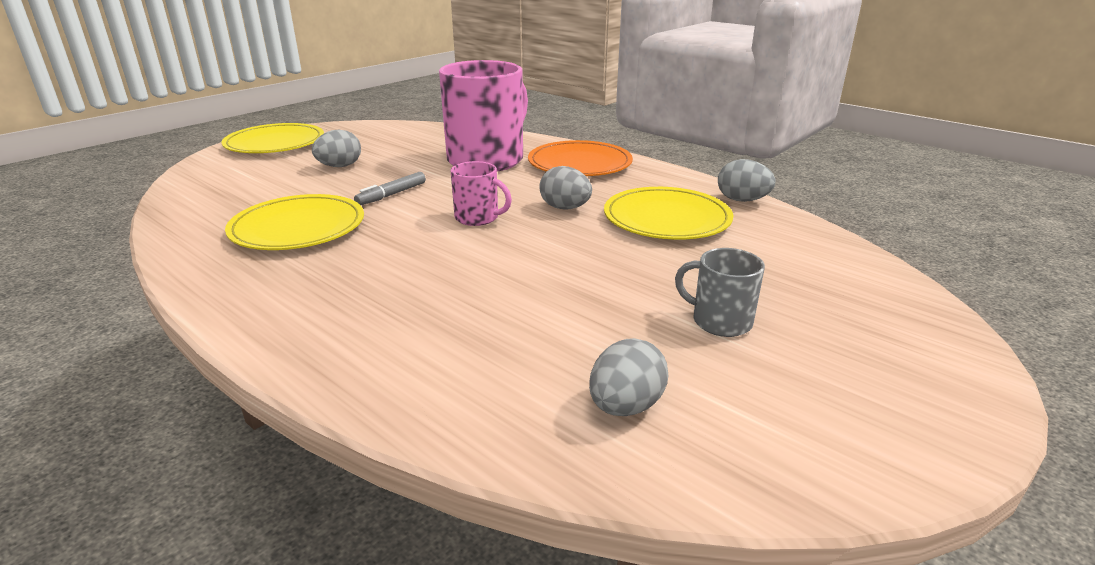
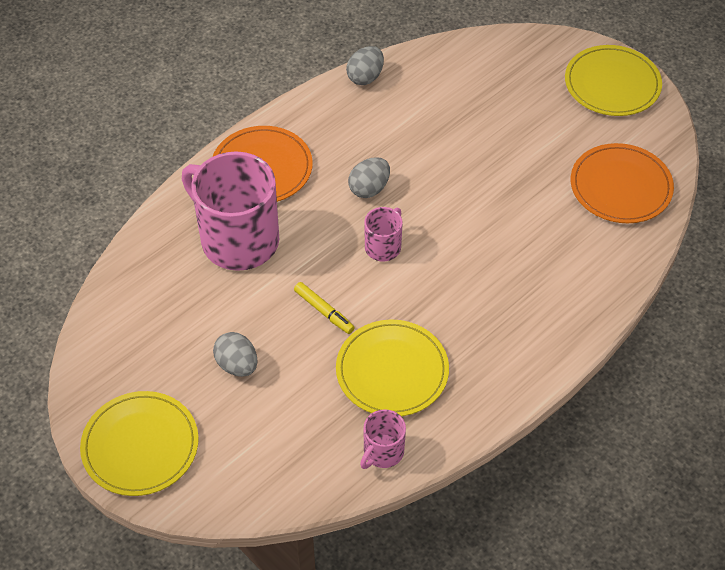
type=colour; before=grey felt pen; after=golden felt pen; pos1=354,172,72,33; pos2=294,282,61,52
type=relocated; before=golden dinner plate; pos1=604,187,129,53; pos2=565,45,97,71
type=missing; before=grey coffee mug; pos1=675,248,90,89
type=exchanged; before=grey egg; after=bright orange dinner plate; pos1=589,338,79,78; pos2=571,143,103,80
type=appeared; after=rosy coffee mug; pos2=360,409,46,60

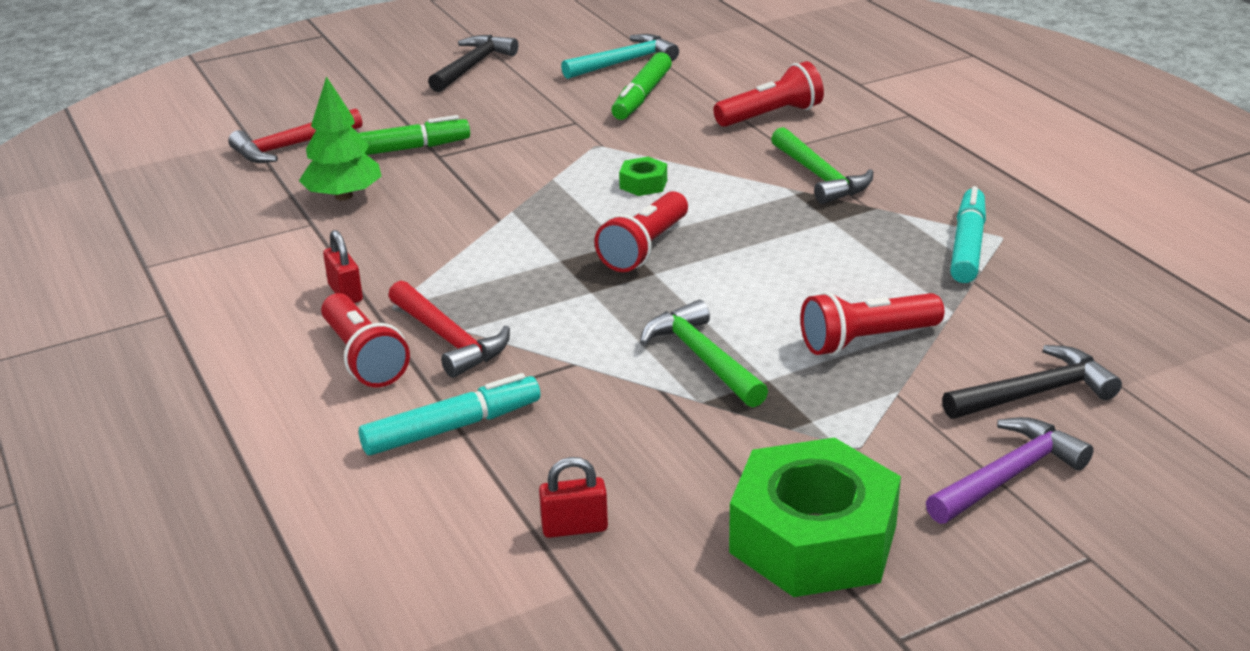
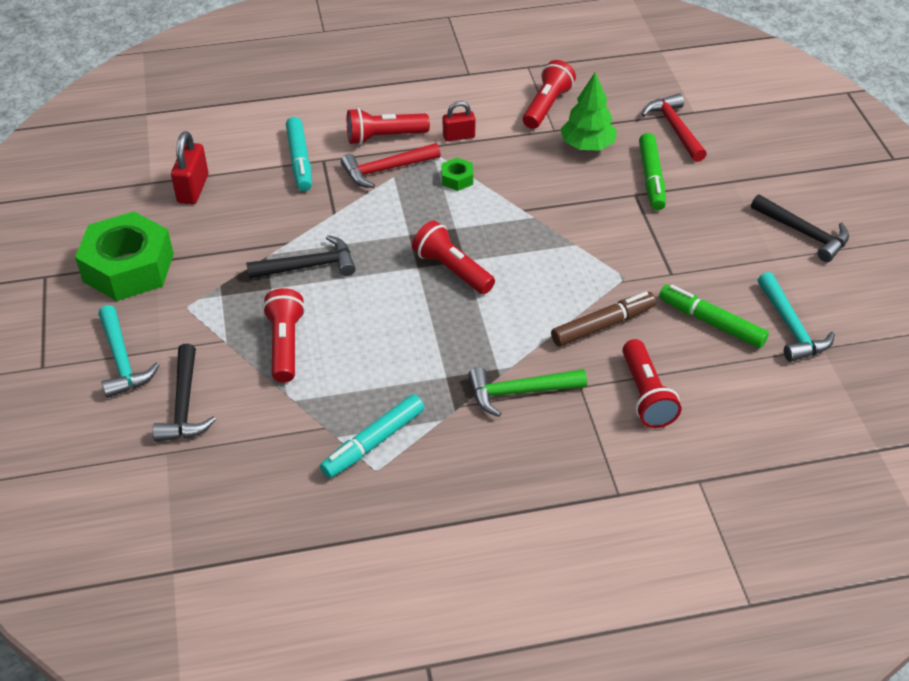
type=relocated; before=leaf-green hexagon nut; pos1=619,157,48,39; pos2=442,158,31,33
type=spun; before=turquoise felt pen; pos1=950,186,36,97; pos2=320,394,104,84; turn=105
type=colour; before=leaf-green claw hammer; after=black claw hammer; pos1=640,300,128,107; pos2=246,235,110,44
type=colour; before=violet claw hammer; after=turquoise claw hammer; pos1=926,417,168,107; pos2=99,305,60,93
type=size; before=crimson small lock; pos1=539,457,69,81; pos2=171,131,37,73; scale=1.51
type=appeared; after=crimson torch; pos2=523,60,53,69
type=appeared; after=dark brown felt pen; pos2=551,291,105,56

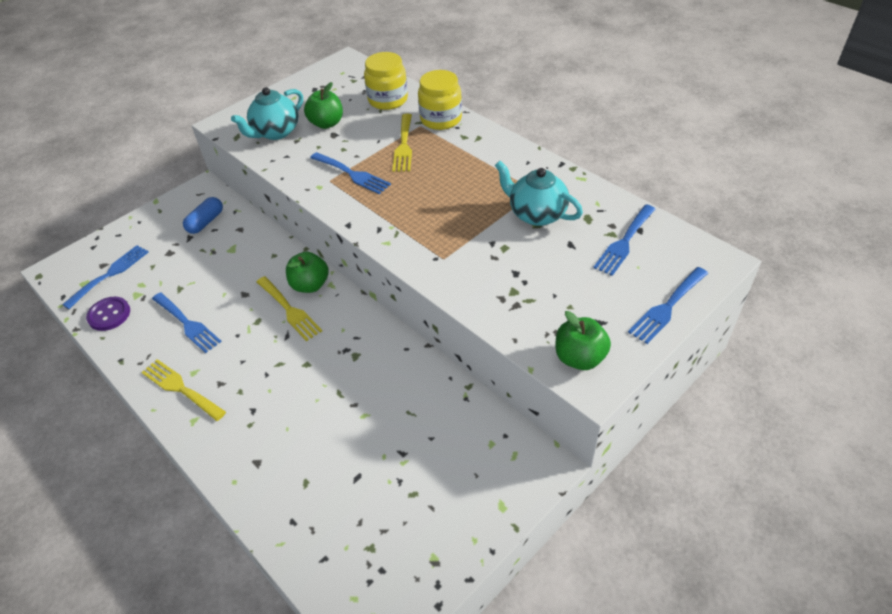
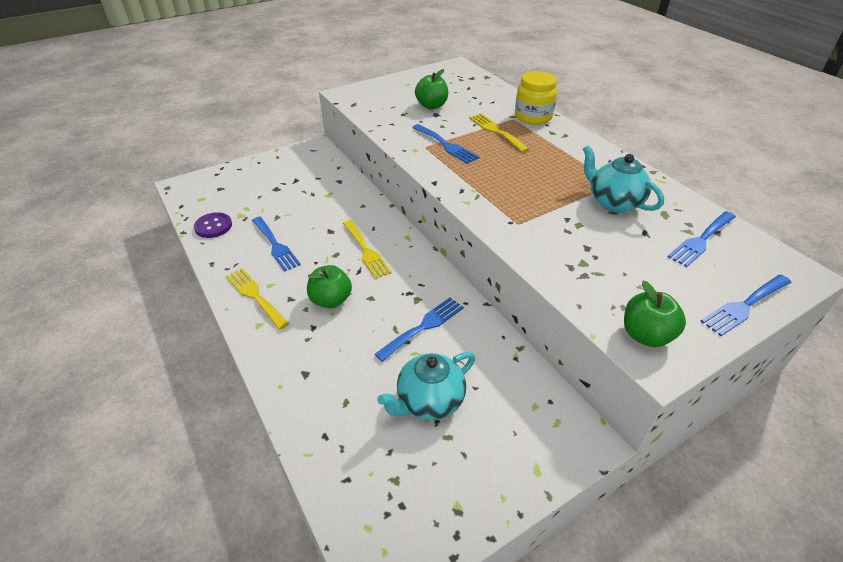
type=missing; before=golden jar; pos1=364,52,44,58
type=relocated; before=turquoise tea pot; pos1=231,87,72,53; pos2=377,352,98,68
type=spun; before=golden fork; pos1=392,114,20,58; pos2=469,113,60,39; turn=135
type=missing; before=royal blue capsule; pos1=183,197,40,37
type=relocated; before=royal blue fork; pos1=62,245,87,64; pos2=375,298,89,64
type=relocated; before=leaf-green apple; pos1=286,252,43,41; pos2=307,265,45,43

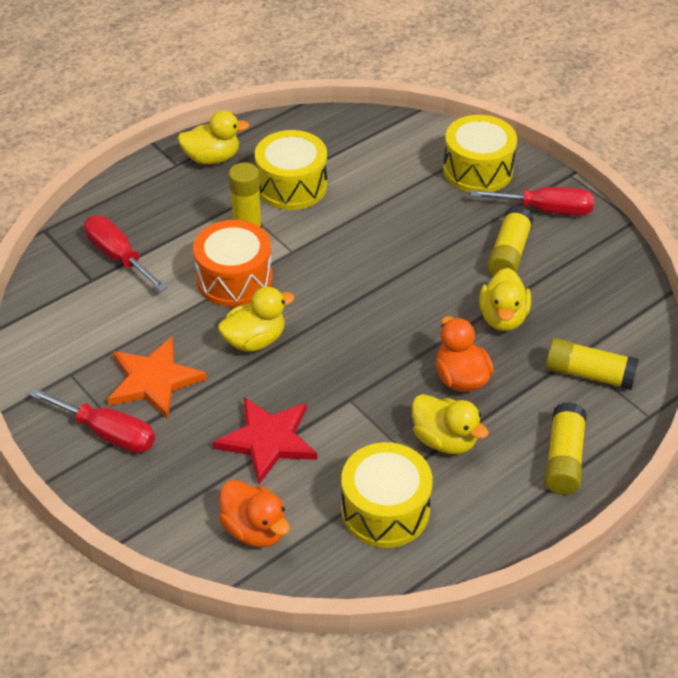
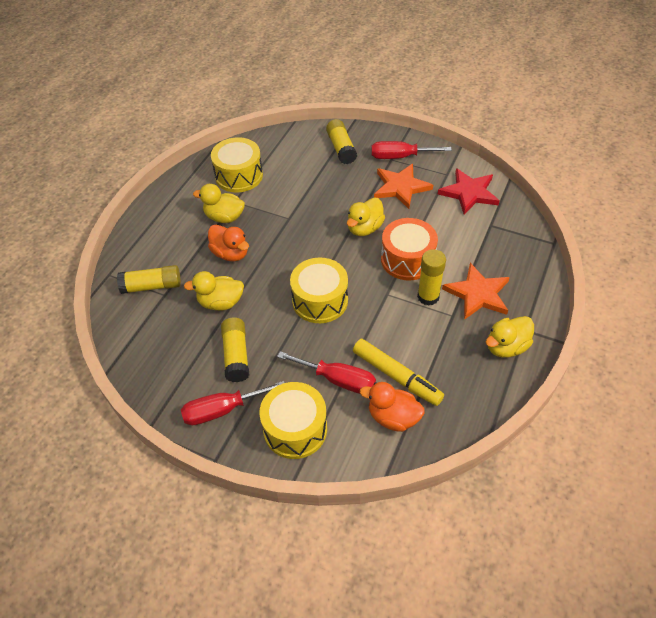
type=relocated; before=golden snare drum; pos1=255,130,72,80; pos2=290,257,58,66
type=relocated; before=crimson hand screwdriver; pos1=84,216,83,76; pos2=277,351,99,43
type=spun; before=golden duck; pos1=479,268,52,63; pos2=184,271,60,40; turn=-75
type=relocated; before=crimson star; pos1=213,397,104,87; pos2=438,168,62,47
type=relocated; before=golden glue; pos1=544,402,43,92; pos2=326,119,31,45
type=relocated; before=bright orange duck; pos1=219,480,71,68; pos2=360,382,65,50
type=appeared; after=bright orange star; pos2=442,263,68,57
type=appeared; after=golden felt pen; pos2=353,339,91,67

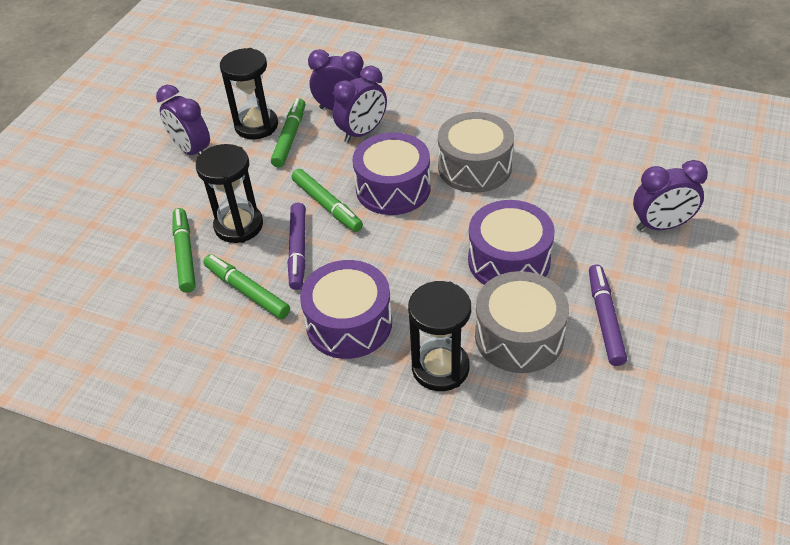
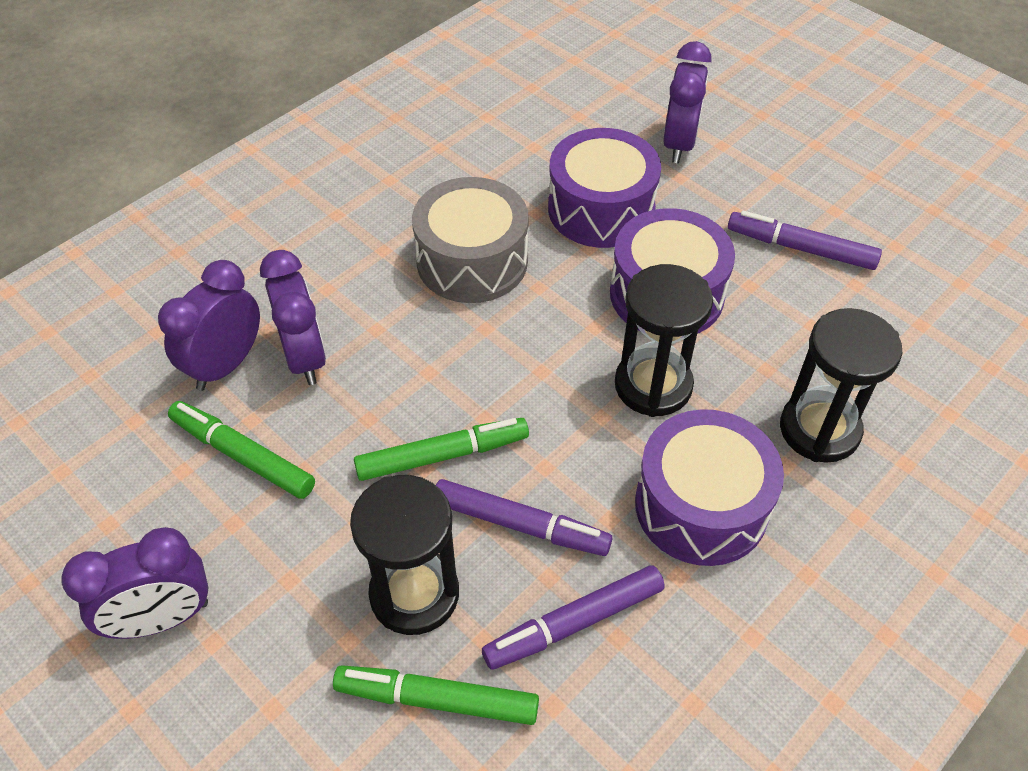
type=relocated; before=black sand timer; pos1=220,48,58,91; pos2=615,264,98,153
type=relocated; before=violet snare drum; pos1=353,132,78,83; pos2=548,128,113,120
type=colour; before=leaf-green felt pen; after=violet felt pen; pos1=204,254,86,65; pos2=482,565,183,105
type=missing; before=grey snare drum; pos1=475,271,94,102

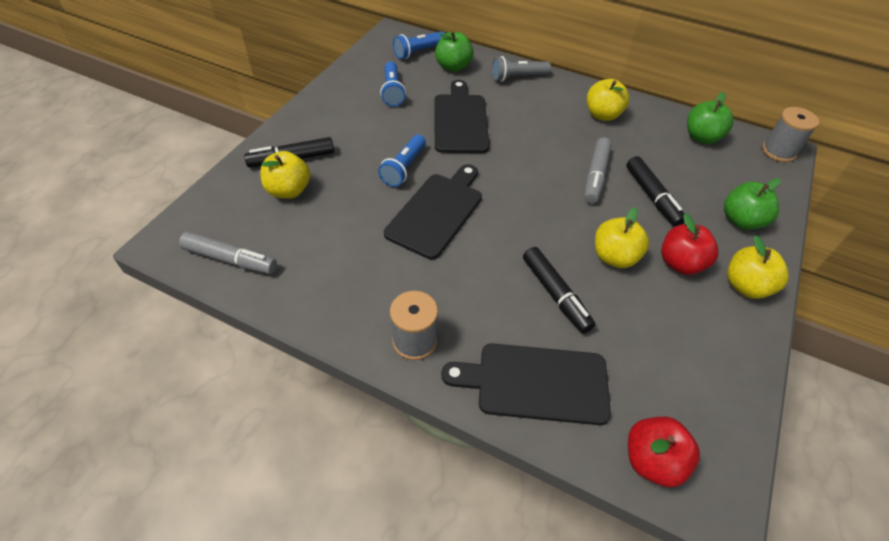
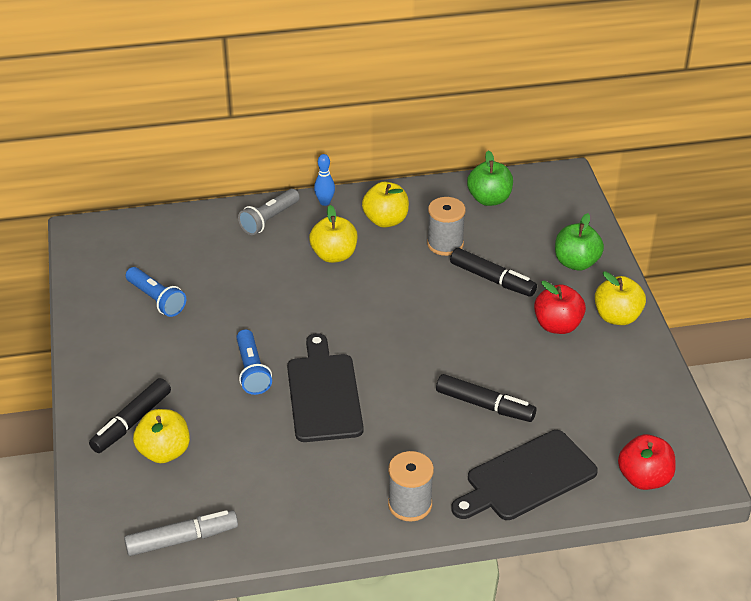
type=missing; before=royal blue torch; pos1=393,31,52,28
type=missing; before=leaf-green apple; pos1=435,31,39,41
type=missing; before=black chopping board; pos1=434,80,55,73
type=relocated; before=grey reel of thread; pos1=762,107,57,55; pos2=427,197,39,59
type=missing; before=grey felt pen; pos1=584,138,28,66
type=relocated; before=golden apple; pos1=595,207,54,61; pos2=309,205,48,58
type=appeared; after=royal blue tenpin; pos2=314,154,21,52

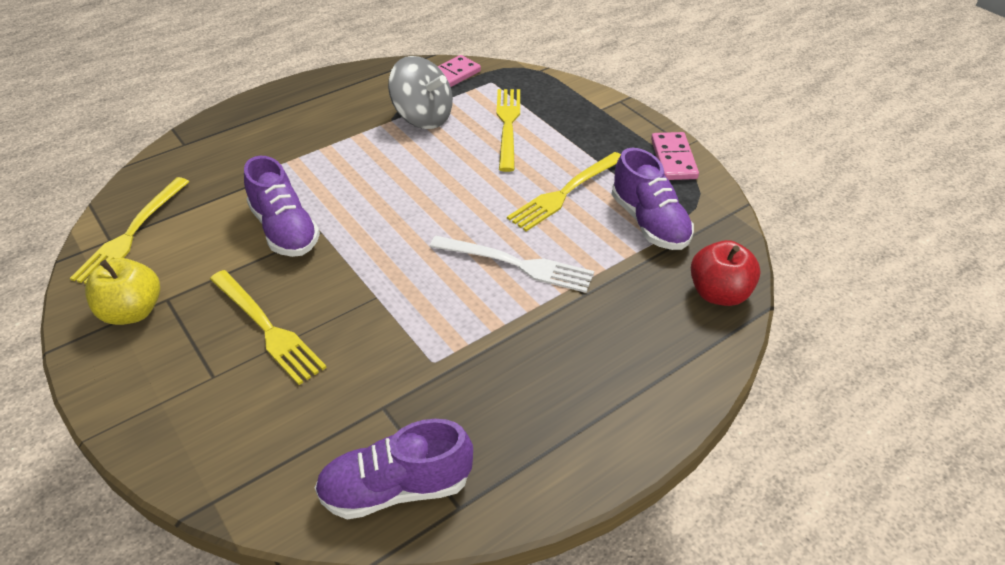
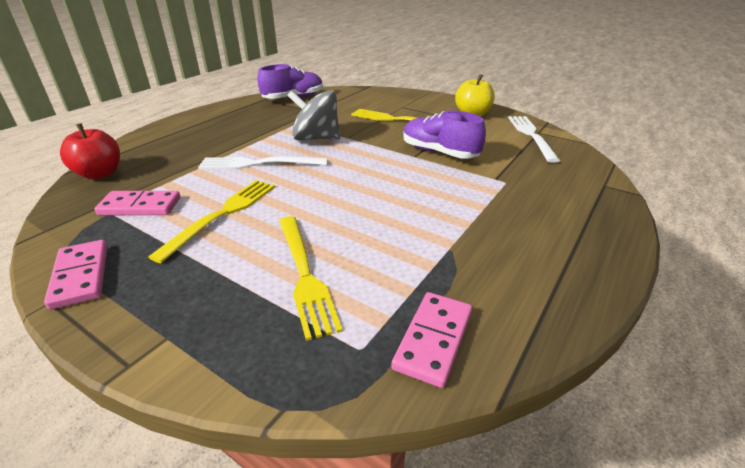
type=relocated; before=grey toy top; pos1=388,56,65,73; pos2=287,90,53,50
type=exchanged; before=violet sneaker; after=rosy domino; pos1=612,148,82,102; pos2=95,191,86,24
type=colour; before=golden fork; after=pure white fork; pos1=70,177,119,107; pos2=508,116,52,47

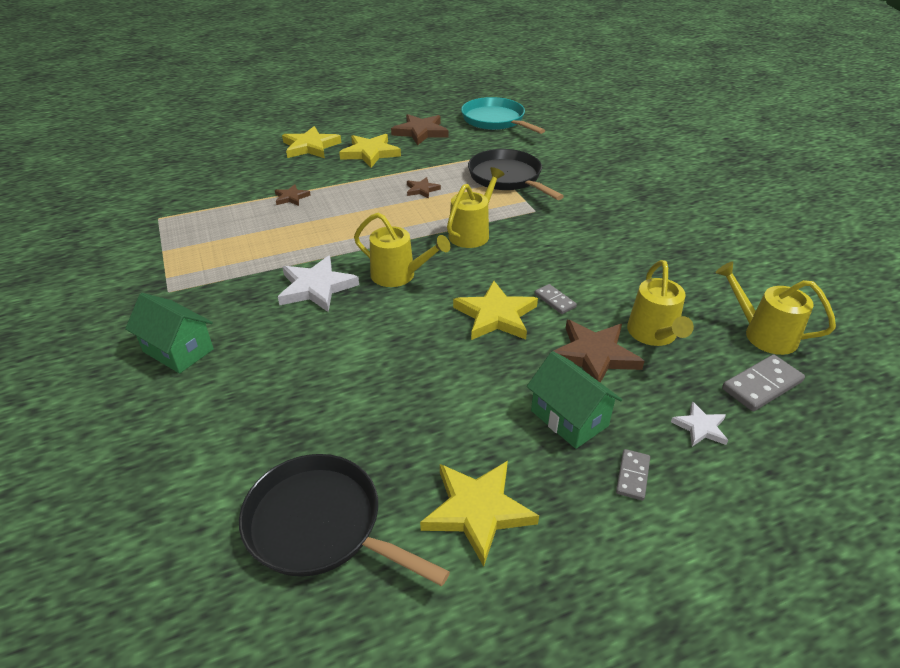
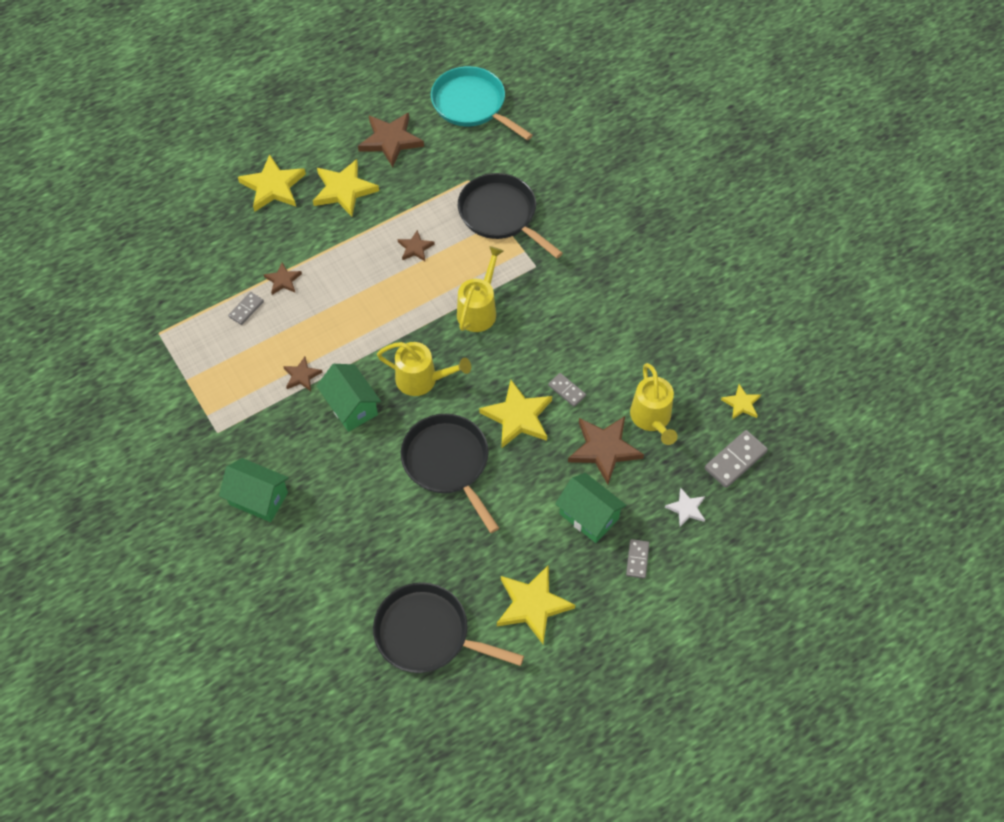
type=exchanged; before=pure white star; after=leaf-green house; pos1=278,255,81,57; pos2=317,364,64,68
type=exchanged; before=golden sprinkling can; after=golden star; pos1=716,261,120,94; pos2=721,384,40,36
type=appeared; after=grey domino; pos2=228,292,36,33
type=appeared; after=dark brown star; pos2=283,357,39,34
type=appeared; after=black pan; pos2=401,414,98,119

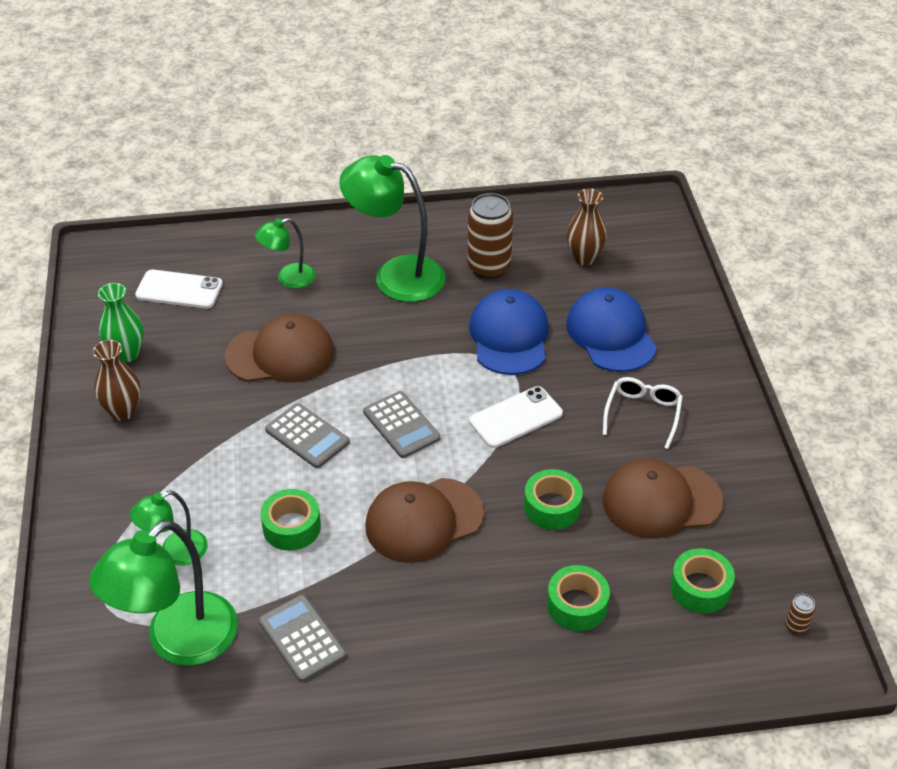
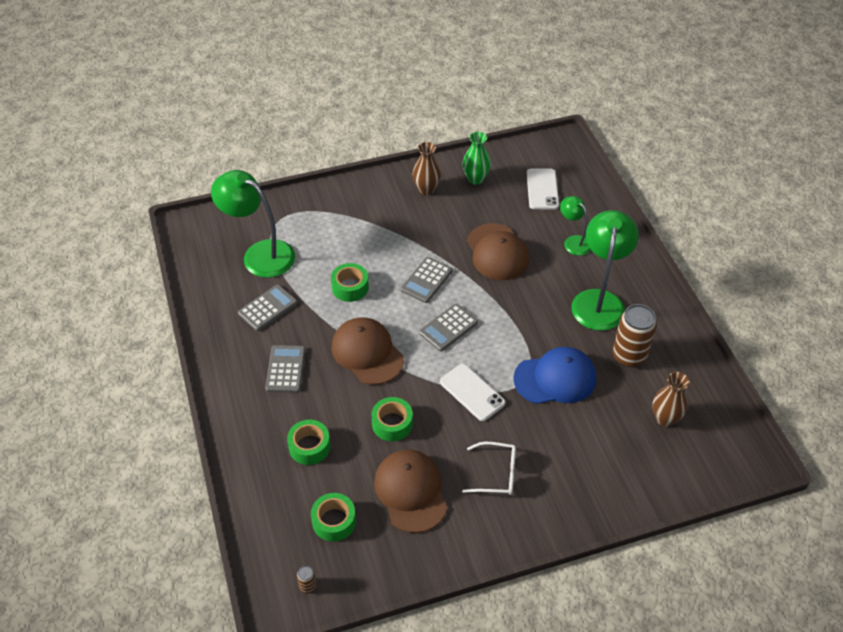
type=missing; before=royal blue baseball cap; pos1=566,287,91,85
type=missing; before=leaf-green desk lamp; pos1=130,491,78,75
type=appeared; after=grey calculator; pos2=265,345,40,48

